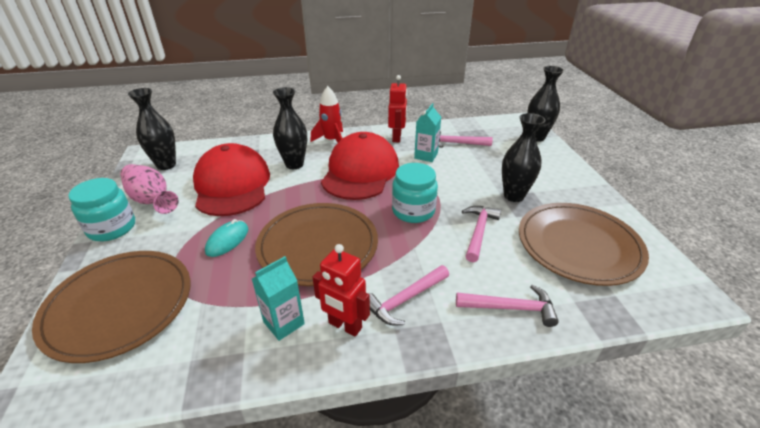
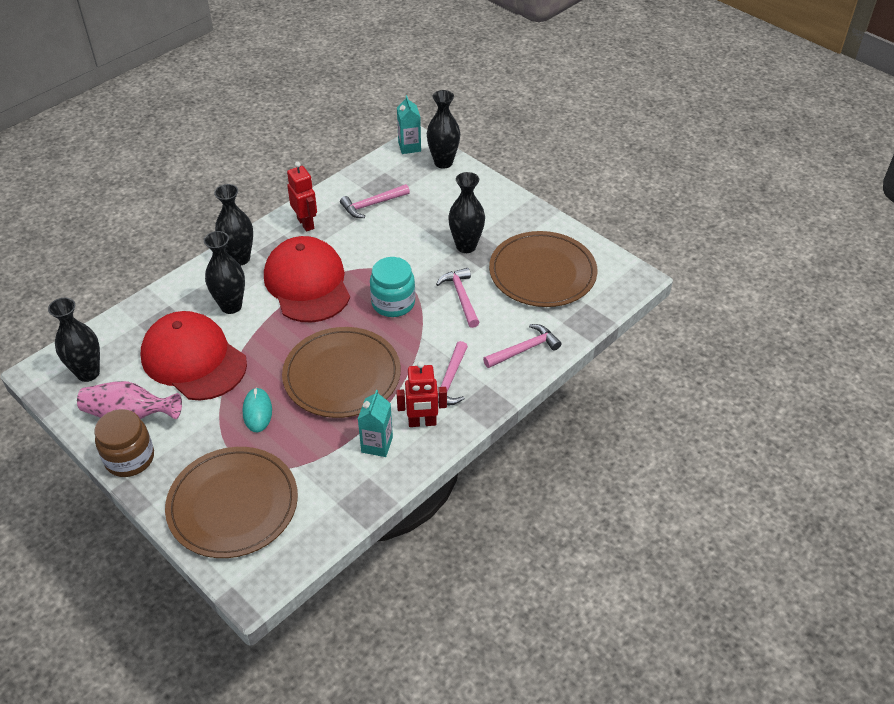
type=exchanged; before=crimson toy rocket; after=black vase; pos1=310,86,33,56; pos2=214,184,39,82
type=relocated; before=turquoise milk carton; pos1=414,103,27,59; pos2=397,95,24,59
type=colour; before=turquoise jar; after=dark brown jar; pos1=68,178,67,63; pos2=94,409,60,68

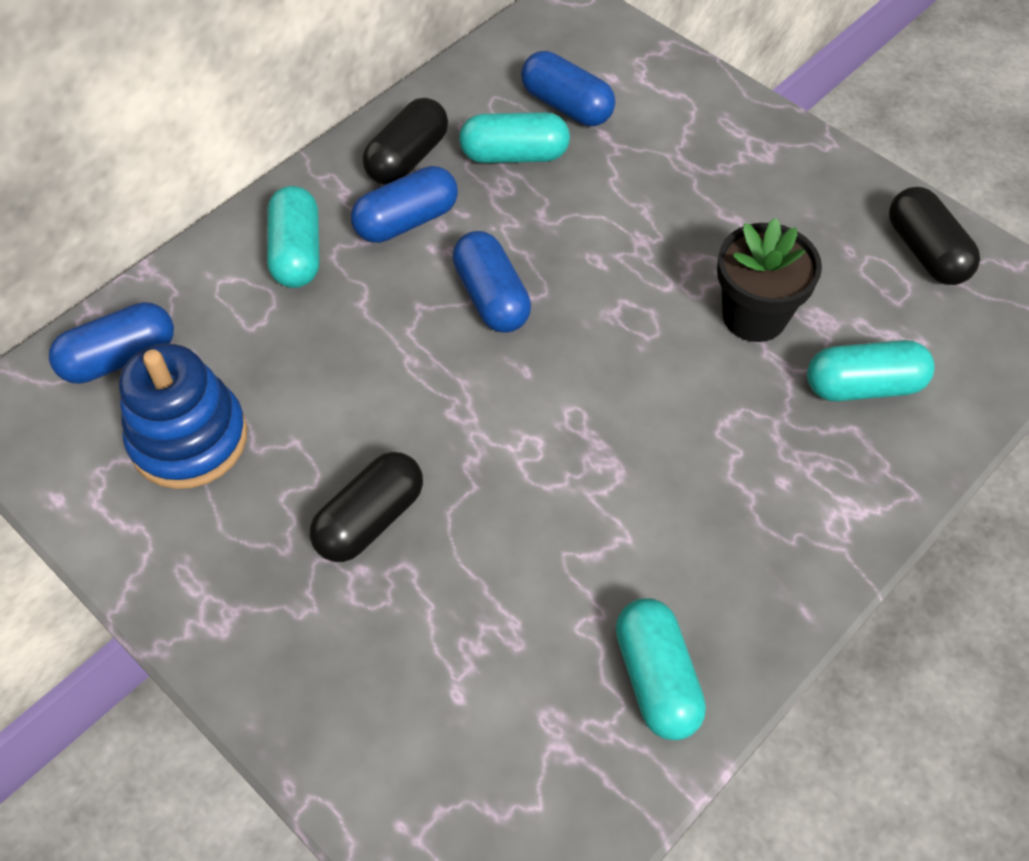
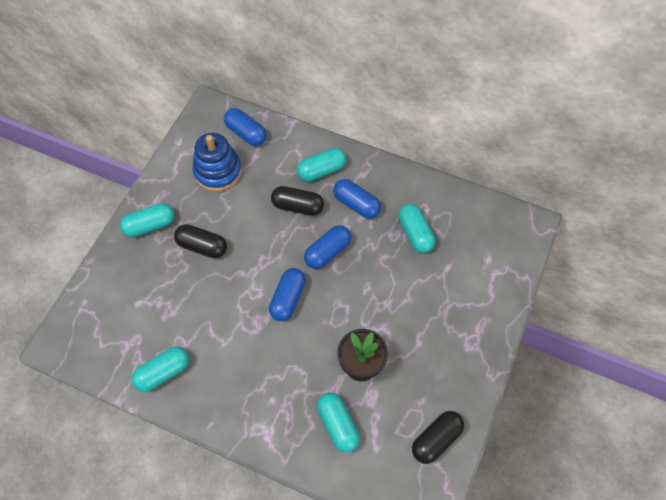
type=relocated; before=royal blue capsule; pos1=521,51,94,75; pos2=269,268,37,53
type=relocated; before=black capsule; pos1=363,98,85,87; pos2=271,186,53,30
type=appeared; after=turquoise capsule; pos2=120,203,55,34

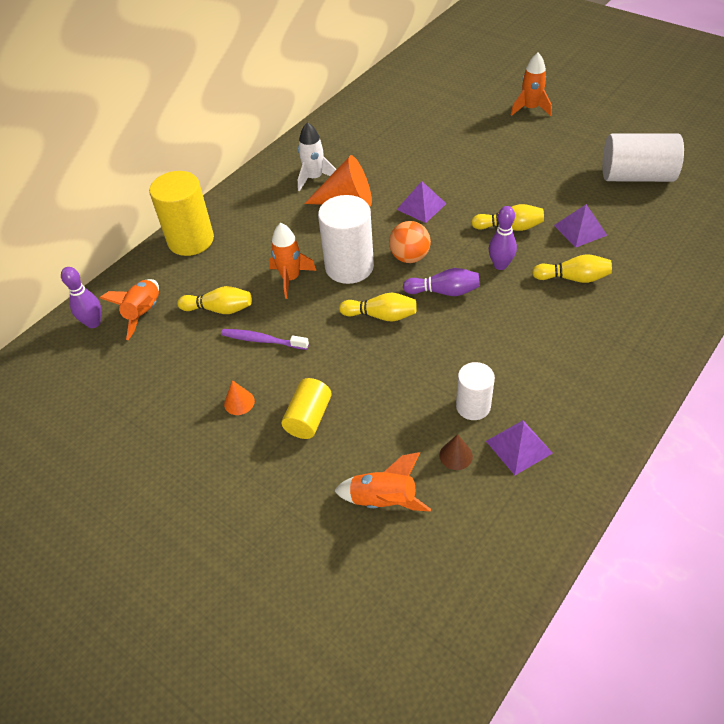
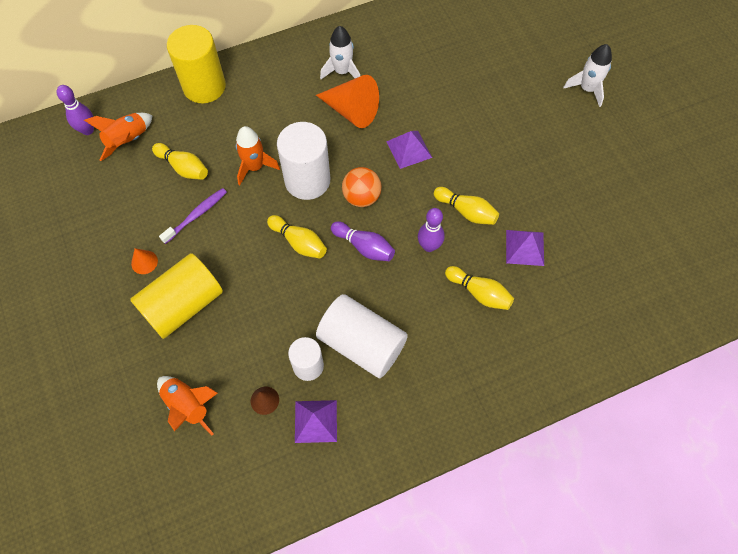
type=colour; before=bright orange toy rocket; after=pure white toy rocket; pos1=511,53,41,63; pos2=563,44,49,63
type=relocated; before=pure white cylinder shape; pos1=602,133,82,49; pos2=316,294,92,84
type=spun; before=violet dental brush; pos1=221,329,88,21; pos2=159,188,68,56; turn=90
type=size; before=golden cylinder shape; pos1=281,378,51,61; pos2=130,253,93,86; scale=1.67

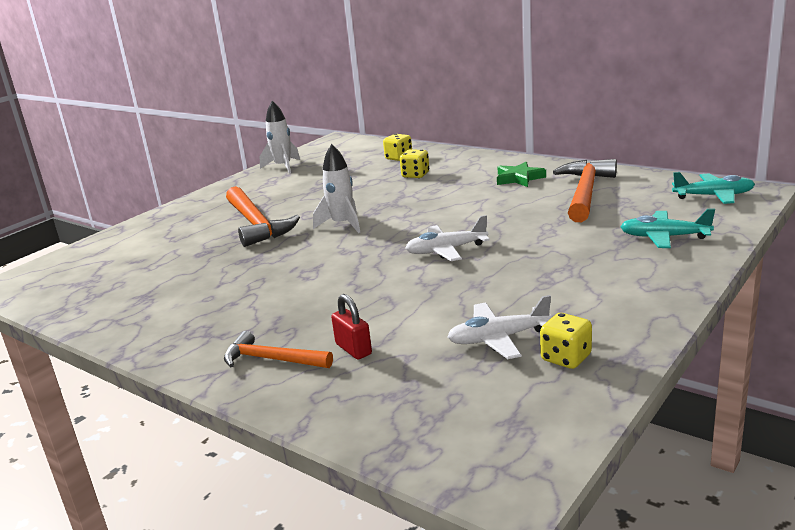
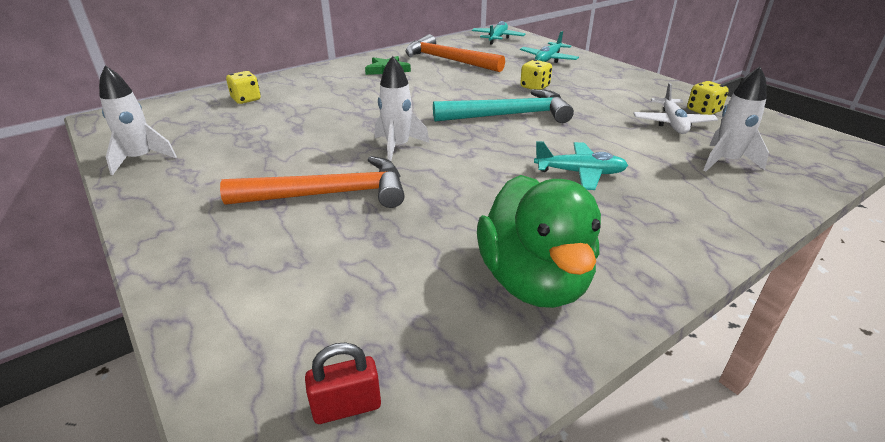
type=relocated; before=golden die; pos1=400,149,29,29; pos2=520,60,32,30
type=exchanged; before=pure white aeroplane; after=turquoise claw hammer; pos1=405,215,85,46; pos2=433,89,141,34
type=relocated; before=crimson small lock; pos1=331,294,41,65; pos2=305,342,76,82
type=missing; before=bright orange claw hammer; pos1=224,331,109,37
type=appeared; after=pure white toy rocket; pos2=704,67,65,104
type=appeared; after=turquoise aeroplane; pos2=534,141,94,49
type=appeared; after=leaf-green duck; pos2=477,175,124,133

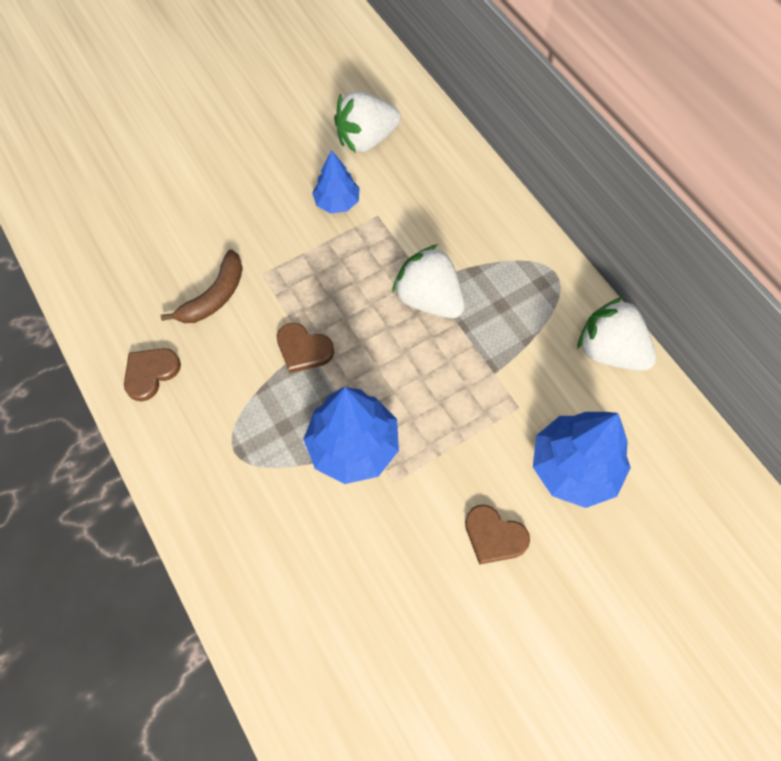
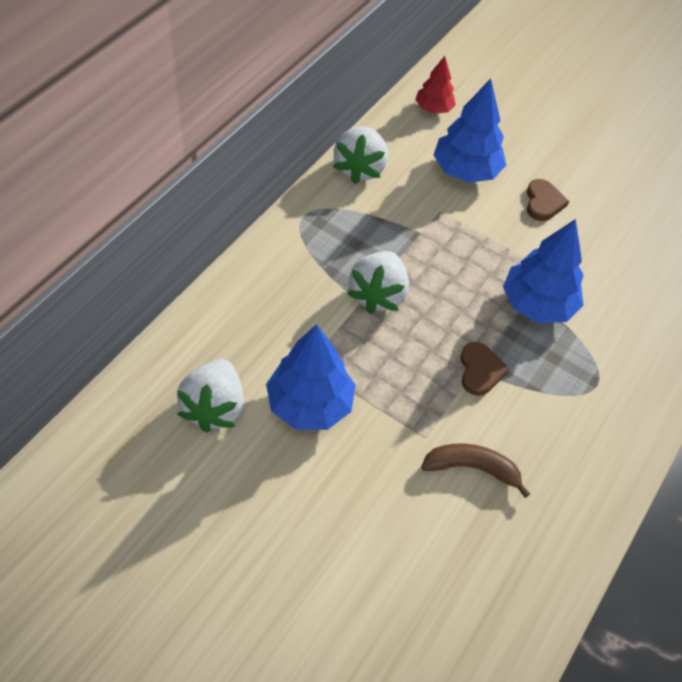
type=spun; before=pure white berry; pos1=334,91,67,62; pos2=177,359,67,73; turn=60
type=size; before=royal blue fir tree; pos1=312,150,48,63; pos2=266,324,89,106; scale=1.69
type=missing; before=dark brown love heart; pos1=124,348,57,54
type=appeared; after=crimson fir tree; pos2=415,56,41,58

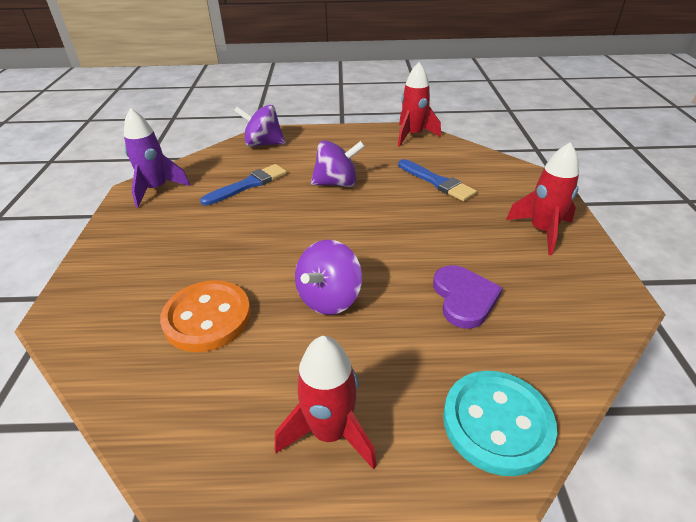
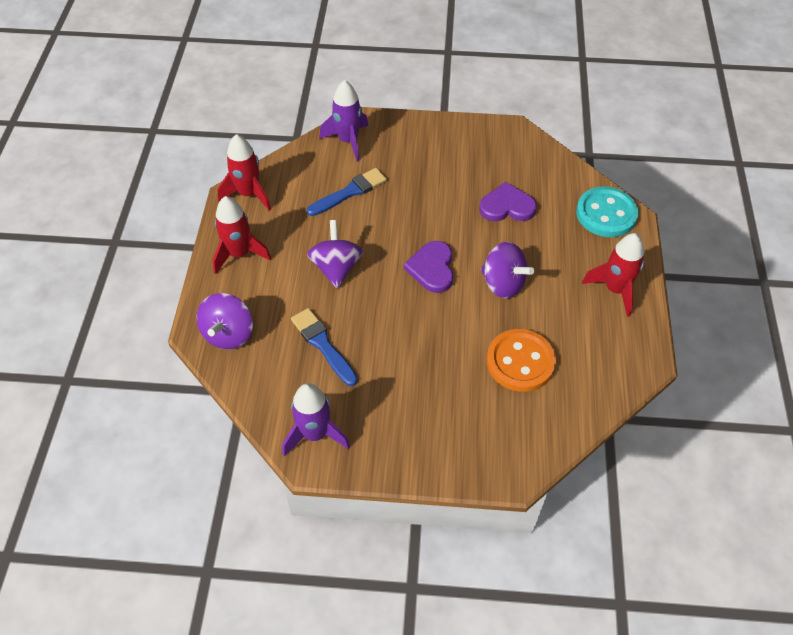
type=relocated; before=crimson toy rocket; pos1=506,142,73,113; pos2=213,196,58,78
type=appeared; after=violet toy rocket; pos2=319,80,49,81
type=appeared; after=violet love heart; pos2=404,241,49,52

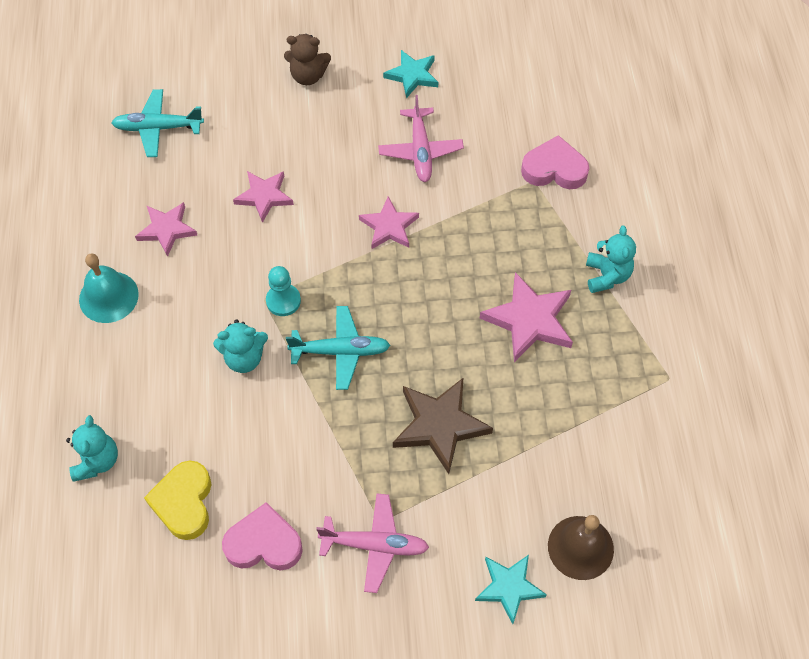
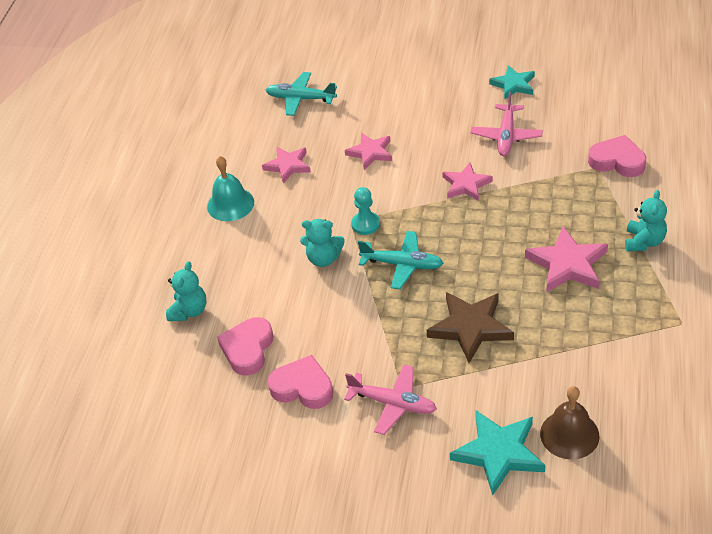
type=missing; before=dark brown teddy bear; pos1=284,34,47,51
type=colour; before=golden love heart; after=rosy love heart; pos1=144,461,67,79; pos2=217,317,56,58
type=size; before=turquoise star; pos1=475,555,72,69; pos2=450,410,95,85; scale=1.52

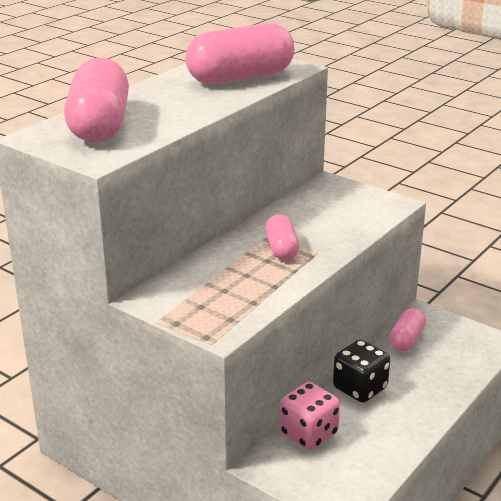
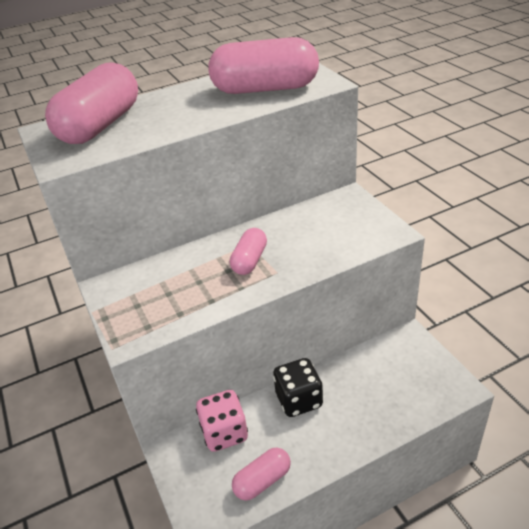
type=relocated; before=rosy capsule; pos1=389,308,37,43; pos2=232,448,59,53

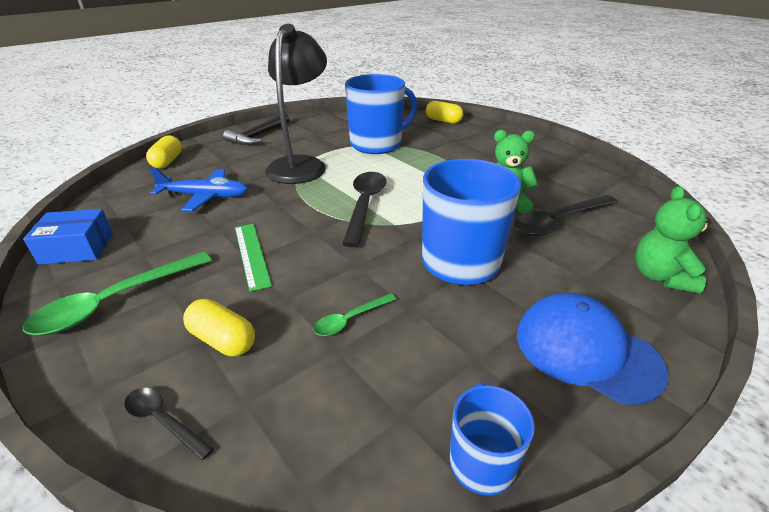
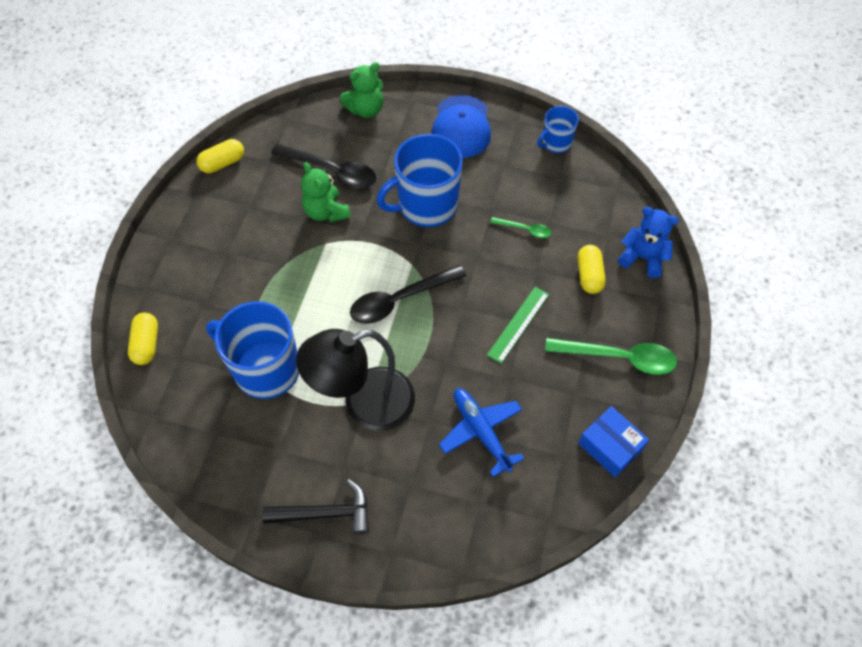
type=relocated; before=golden capsule; pos1=146,135,36,33; pos2=197,139,47,34
type=exchanged; before=black spoon; after=royal blue teddy bear; pos1=124,388,90,72; pos2=618,207,61,71

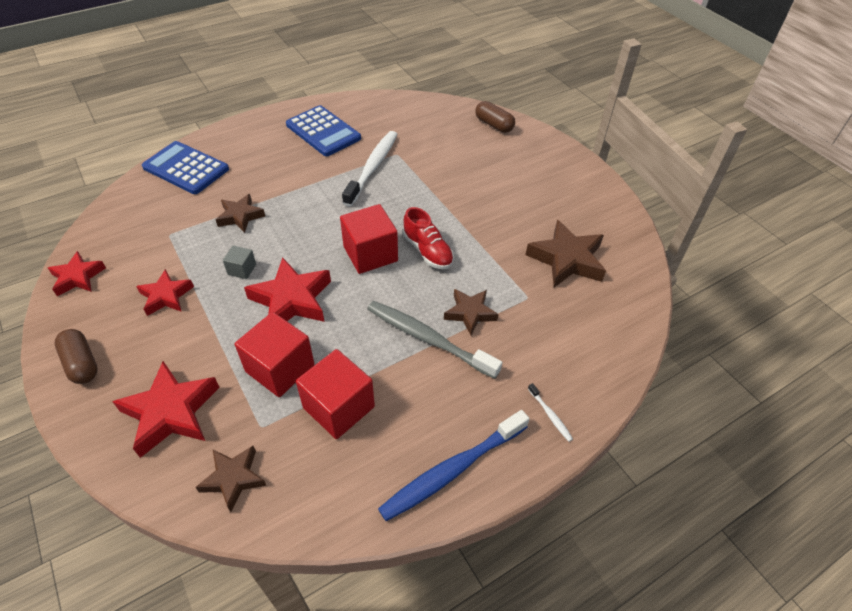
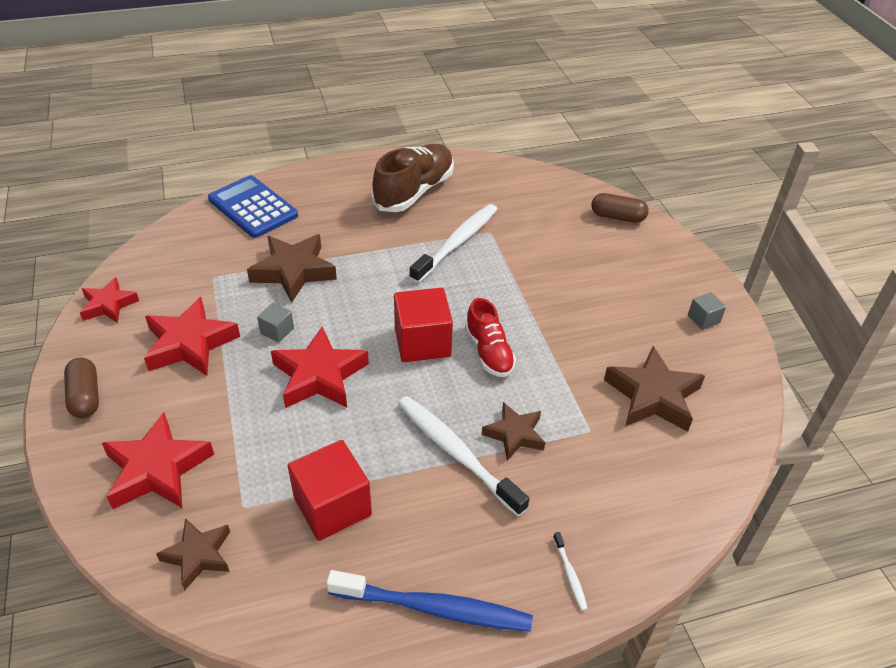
type=spun; before=dark brown capsule; pos1=475,101,40,32; pos2=591,193,58,30; turn=-45
type=exchanged; before=royal blue calculator; after=dark brown sneaker; pos1=286,105,75,51; pos2=372,144,82,68
type=size; before=dark brown star; pos1=216,194,49,39; pos2=247,234,90,68; scale=1.6
type=size; before=crimson star; pos1=136,269,58,47; pos2=144,297,96,79; scale=1.6
type=colour; before=grey dental brush; after=pure white dental brush; pos1=367,301,135,78; pos2=398,396,131,120
type=missing; before=crimson solid cube; pos1=235,312,79,85
type=spun; before=royal blue dental brush; pos1=378,410,151,111; pos2=326,570,207,62; turn=-150
type=appeared; after=grey solid cube; pos2=688,292,38,38

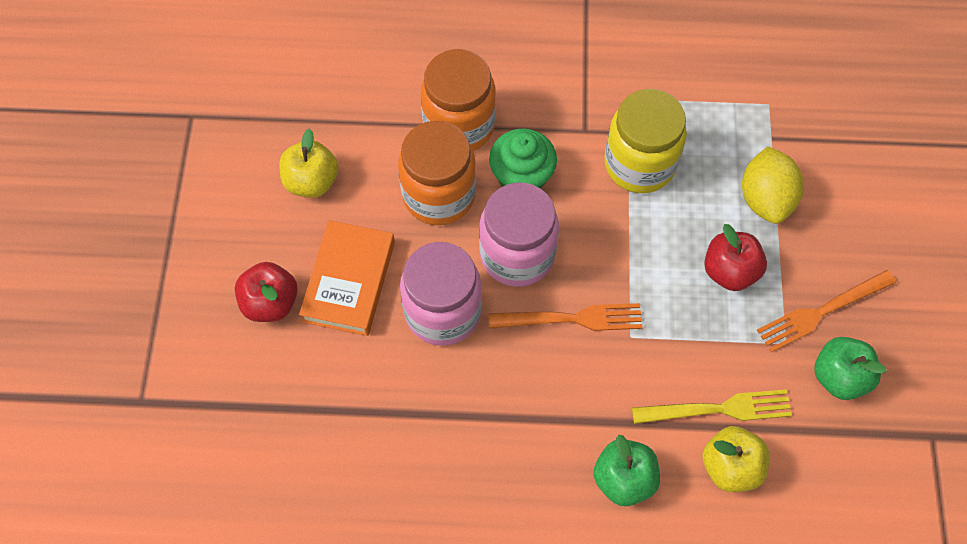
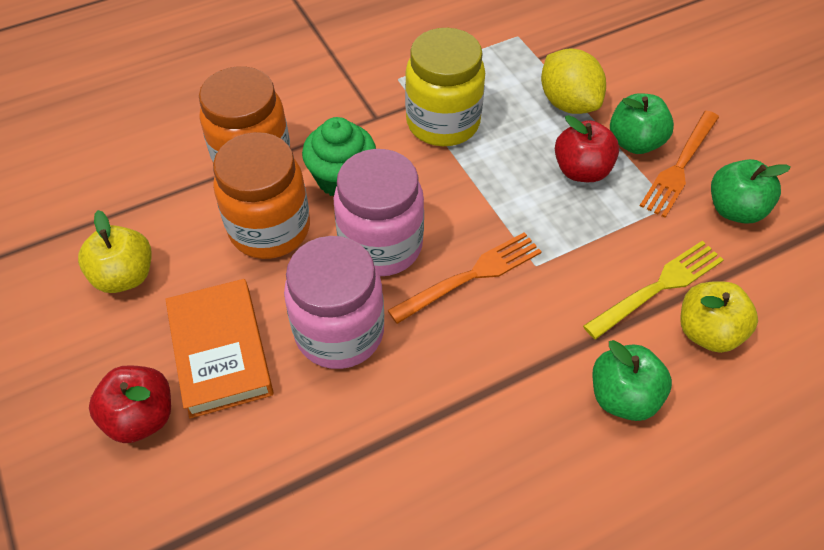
type=appeared; after=leaf-green apple; pos2=610,93,64,61

